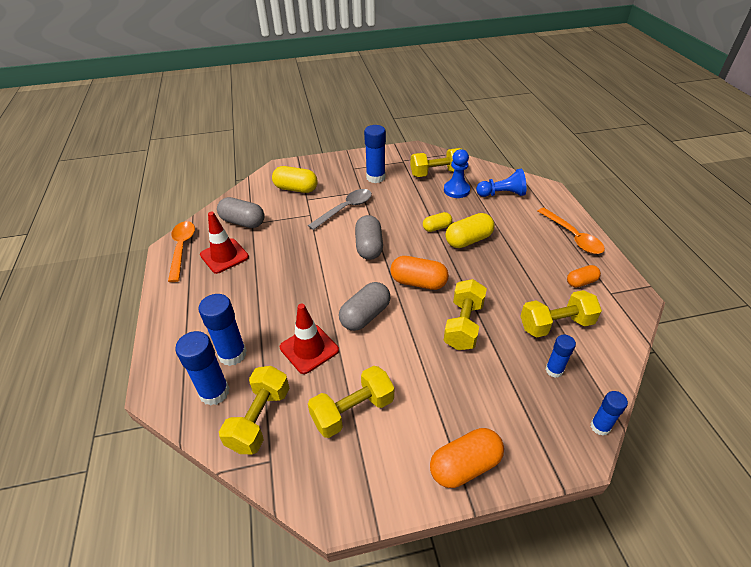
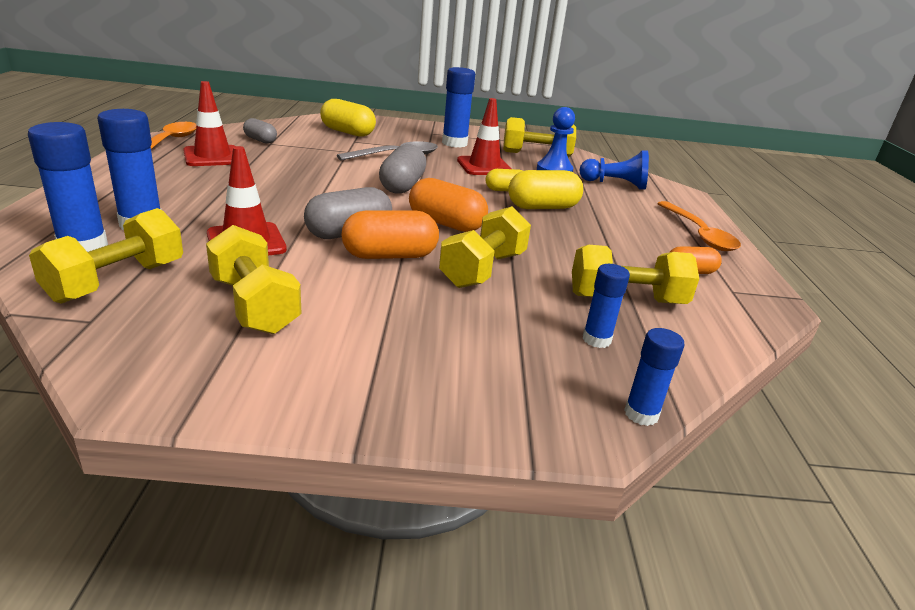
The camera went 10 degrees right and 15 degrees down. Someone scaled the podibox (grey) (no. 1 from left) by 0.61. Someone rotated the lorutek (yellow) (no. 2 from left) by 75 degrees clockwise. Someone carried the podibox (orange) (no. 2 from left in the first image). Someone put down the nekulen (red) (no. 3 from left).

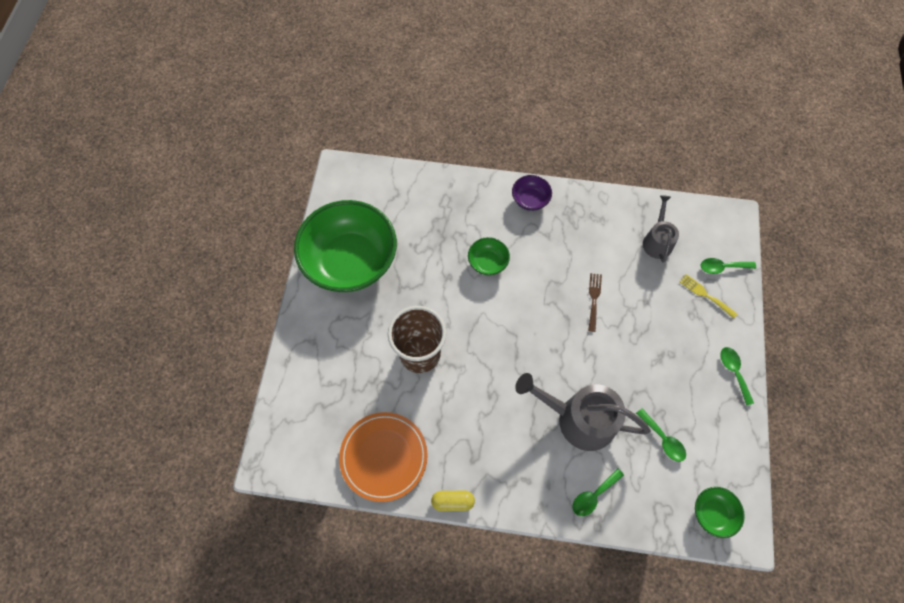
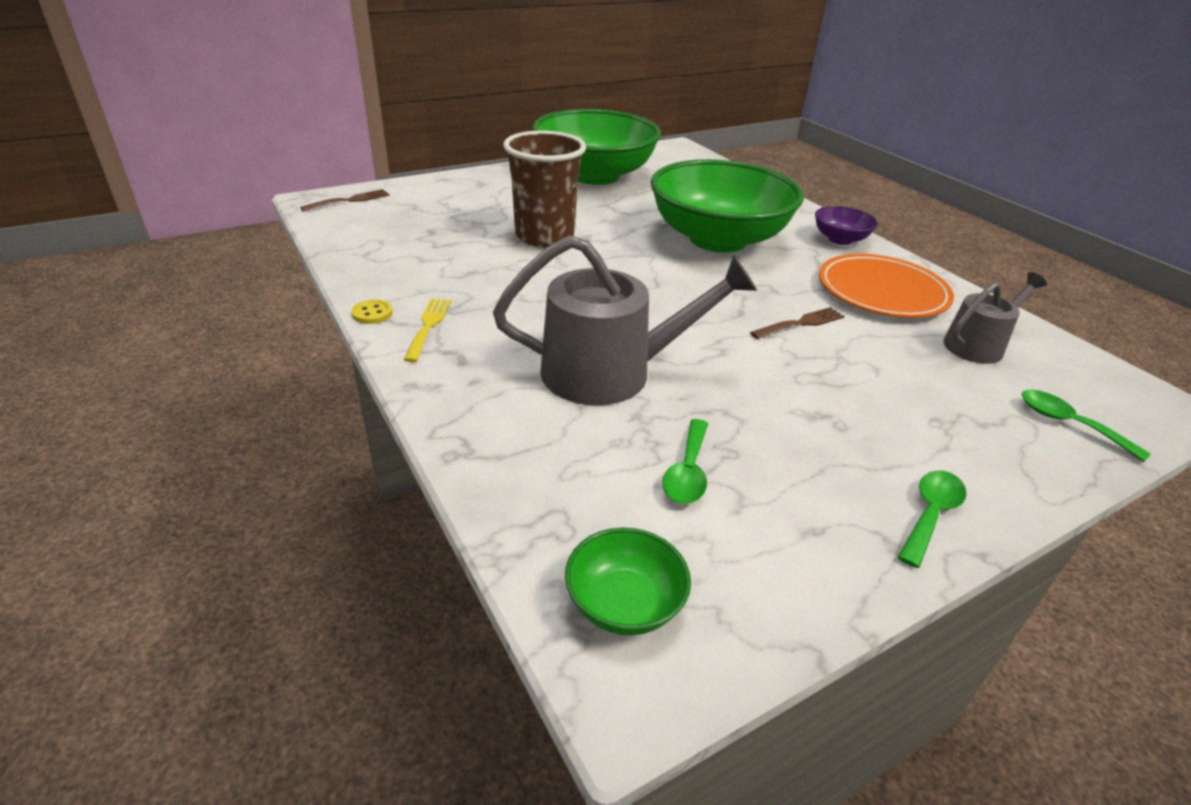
The camera went 50 degrees right and 30 degrees down. Someone scaled the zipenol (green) (no. 2 from left in the first image) by 2.37. Someone carried the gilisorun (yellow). Someone rotated the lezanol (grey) (no. 1 from left) by 105 degrees clockwise. Someone carried the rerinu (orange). Someone took away the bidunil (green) (no. 1 from left). Someone swapped the podibox (yellow) for the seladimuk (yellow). Someone put down the gilisorun (brown) (no. 1 from left).

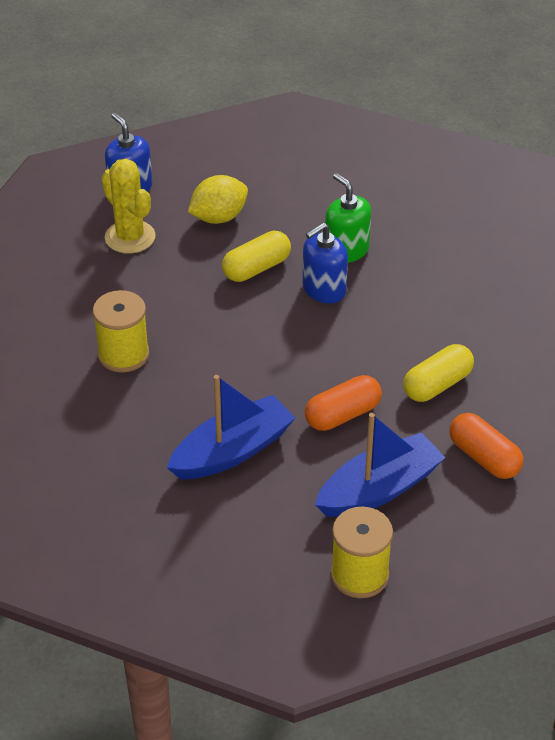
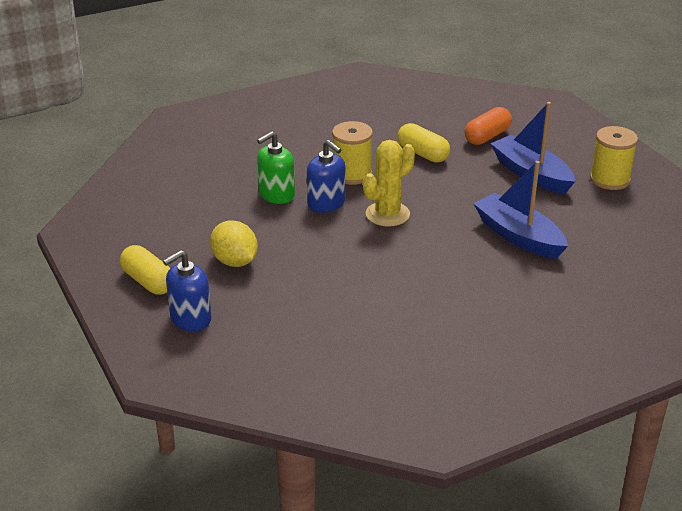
The camera went 95 degrees left and 10 degrees down. Someone carried the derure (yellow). Someone carried the podibox (yellow) (no. 1 from left). Someone carried the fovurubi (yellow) (no. 1 from left). Someone took away the podibox (orange) (no. 1 from left).

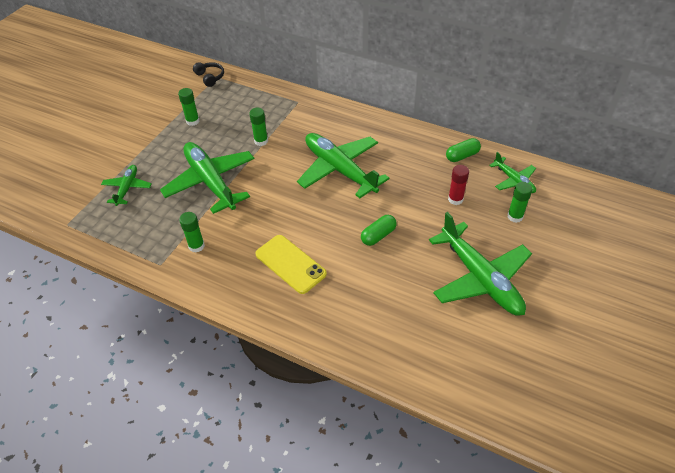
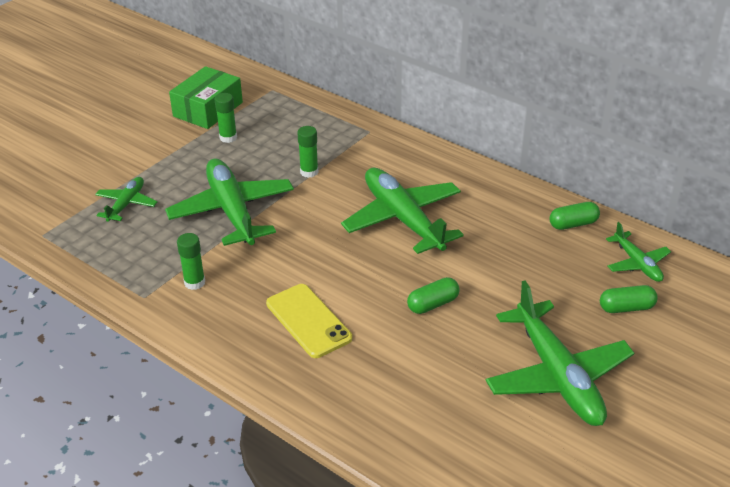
The camera went 10 degrees right and 10 degrees down. Someone took away the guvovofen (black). Someone took away the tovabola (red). Someone swapped the tovabola (green) (no. 4 from left) for the podibox (green) (no. 3 from left). Someone put down the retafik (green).

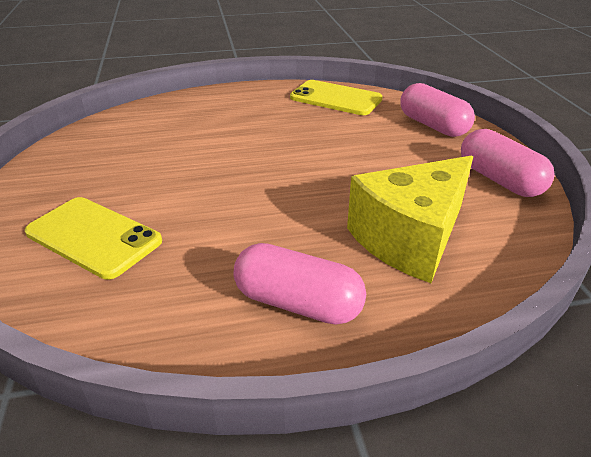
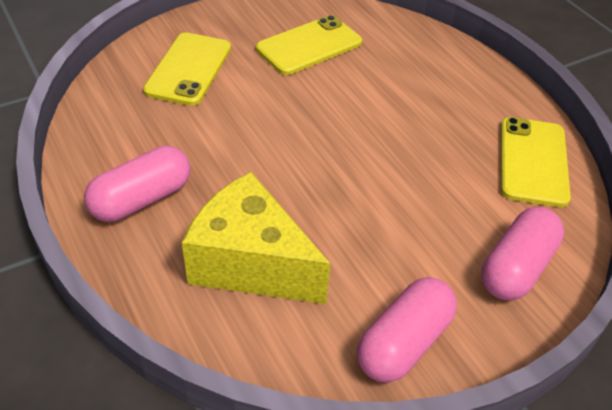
The camera went 70 degrees right and 10 degrees up. Someone rotated the podibox (pink) (no. 1 from left) by 45 degrees clockwise. Someone put down the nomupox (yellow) (no. 2 from left).

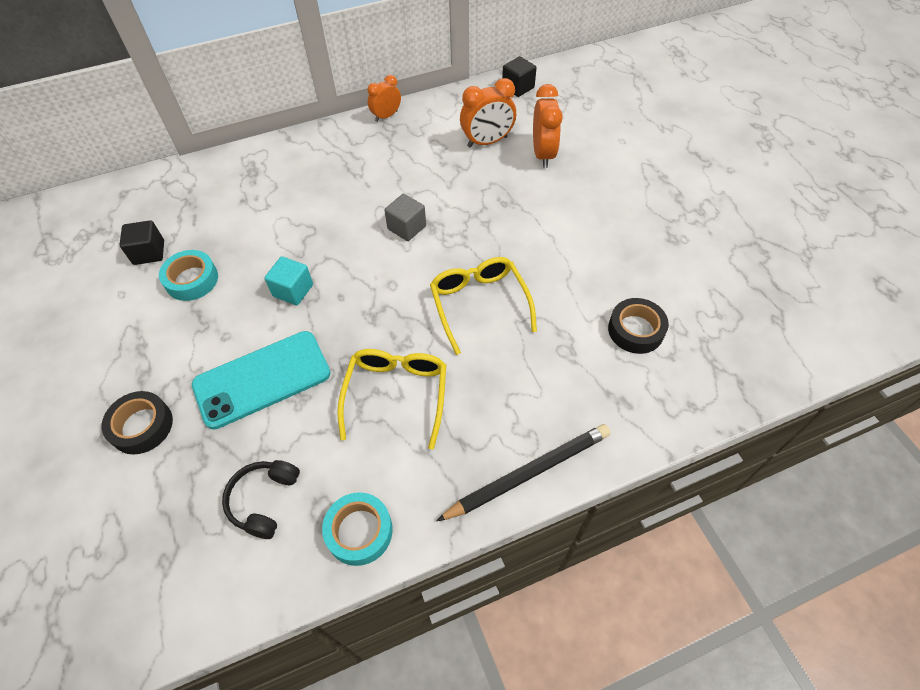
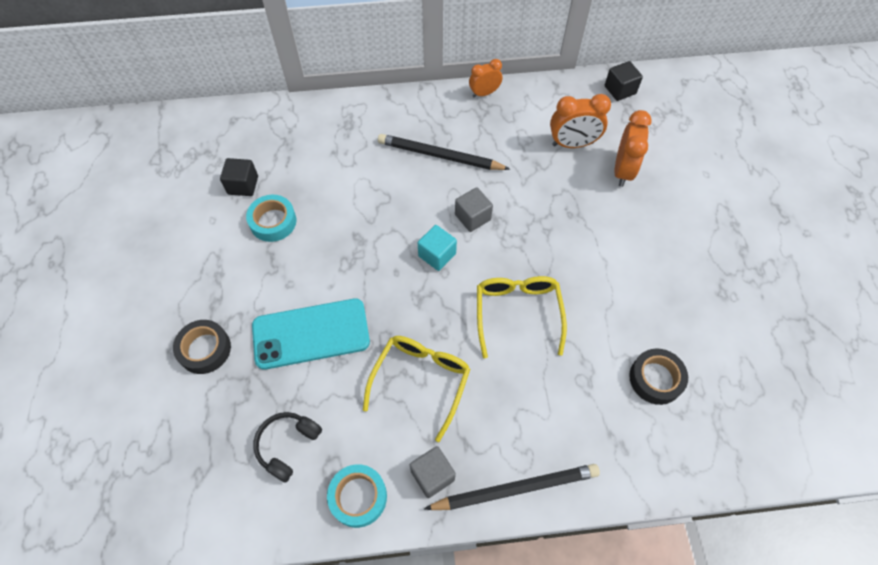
The camera went 15 degrees right and 5 degrees up. Someone carried the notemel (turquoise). Someone put down the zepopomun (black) (no. 1 from left). Someone put down the notemel (grey) (no. 1 from left).

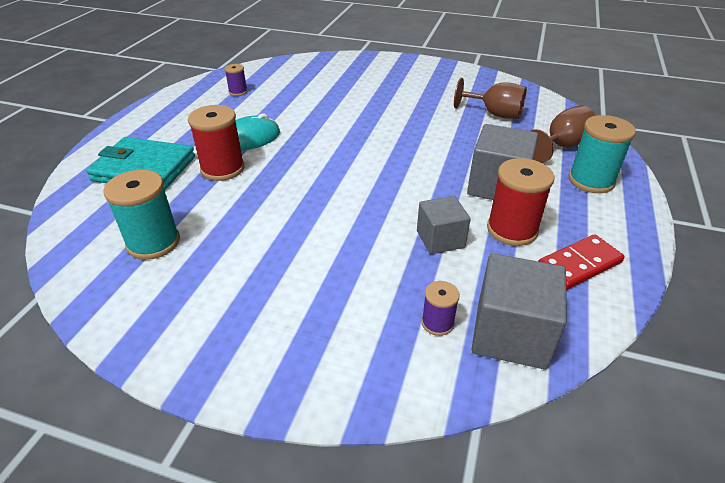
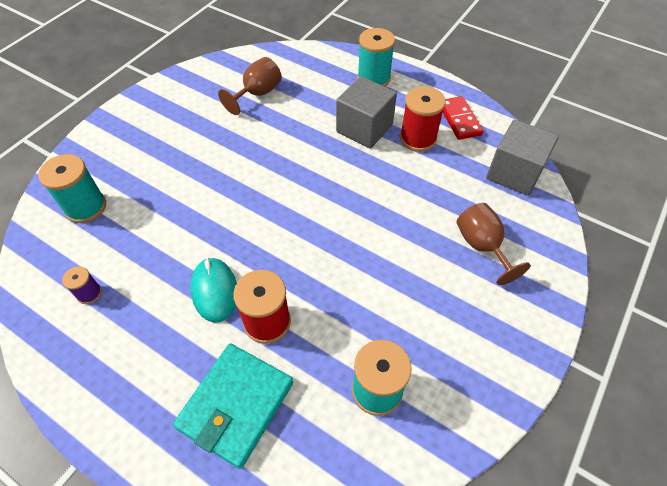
The camera went 75 degrees left and 15 degrees up. Someone carried the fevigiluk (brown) (no. 2 from left). Someone took away the notemel (grey) (no. 1 from left). Someone took away the fovurubi (purple) (no. 2 from left). Someone put down the fovurubi (turquoise) (no. 1 from left).

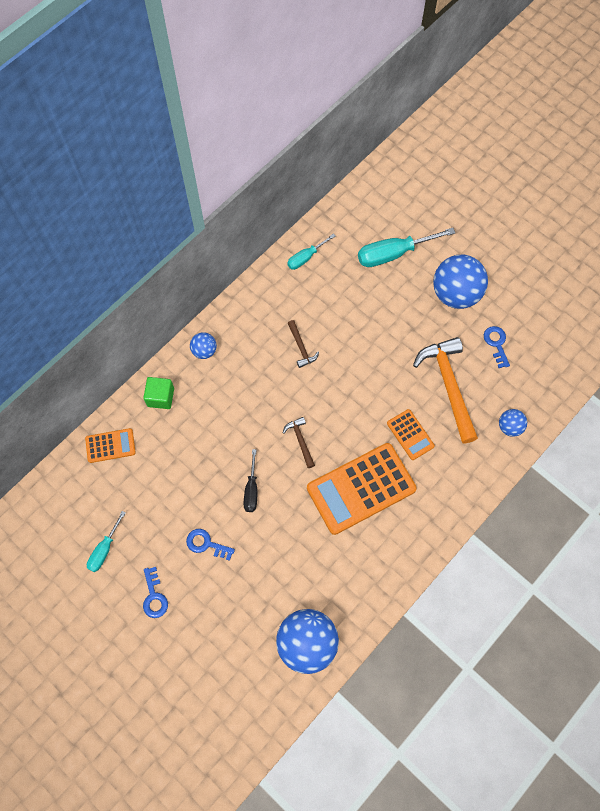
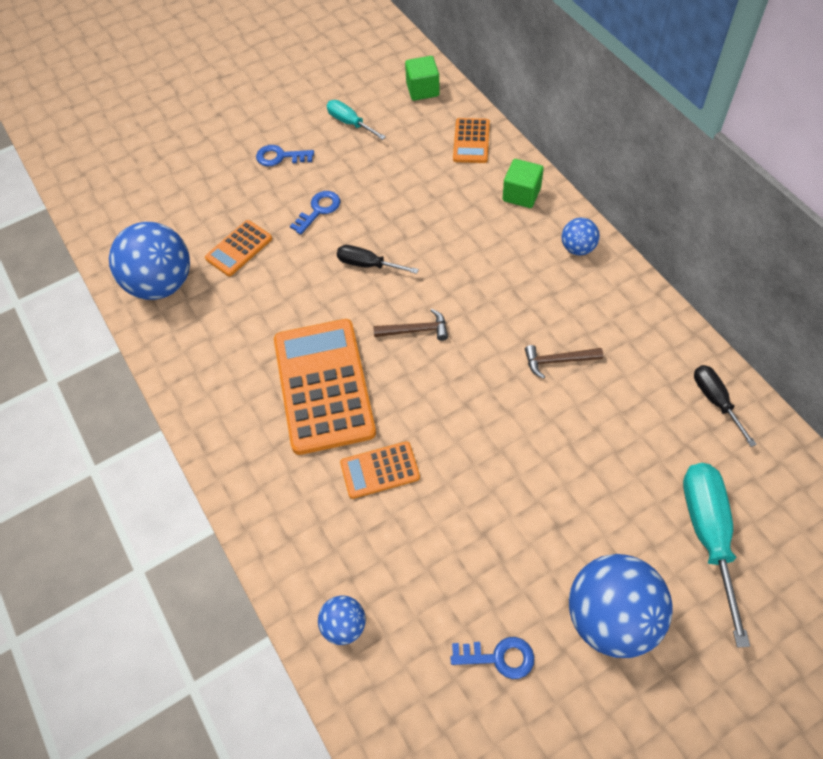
The camera went 110 degrees right and 10 degrees down. Someone repainted the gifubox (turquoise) (no. 2 from left), which became the gifubox (black) (no. 2 from left). Someone took away the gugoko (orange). Someone put down the notemel (green) (no. 1 from left). Someone put down the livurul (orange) (no. 1 from left).

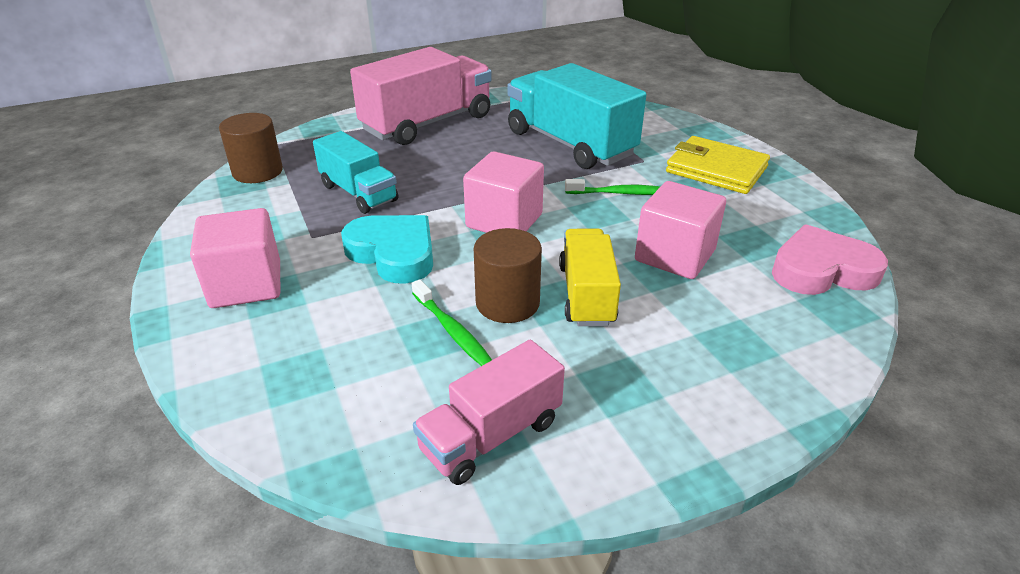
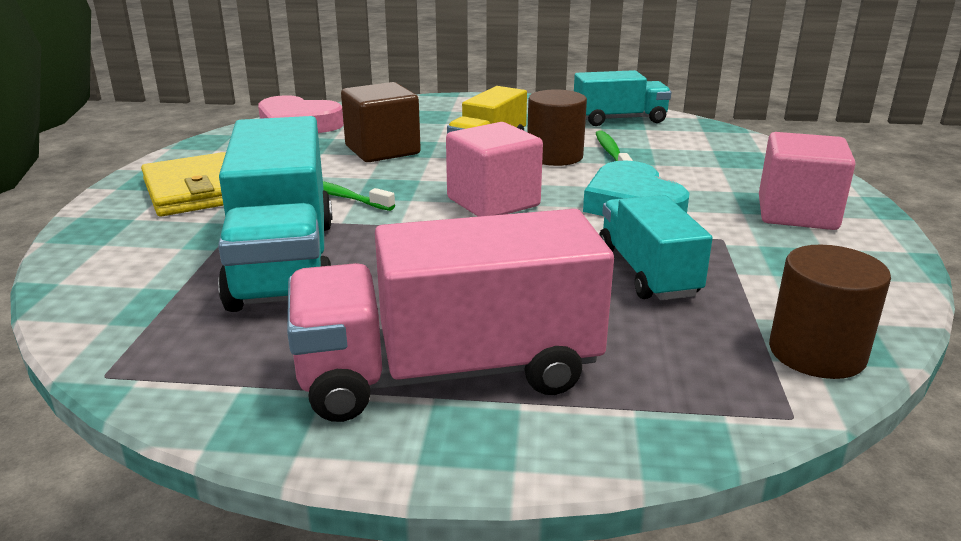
The camera went 150 degrees left and 10 degrees down. Someone repainted the notemel (pink) (no. 3 from left), which became the notemel (brown). Someone repainted the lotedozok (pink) (no. 2 from left), which became the lotedozok (turquoise) (no. 2 from left).

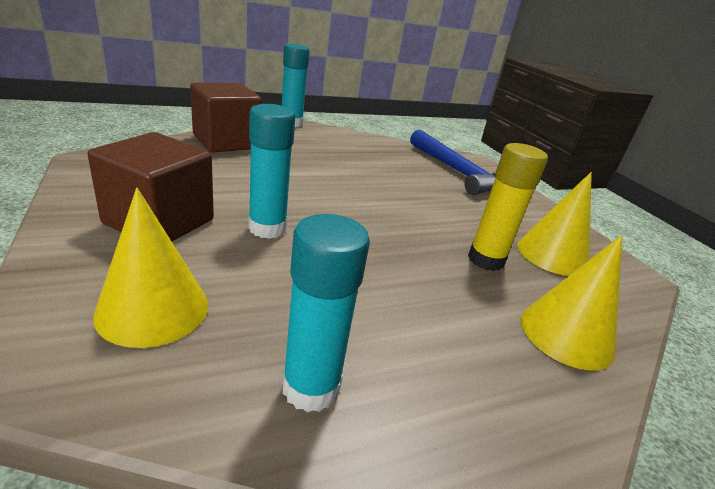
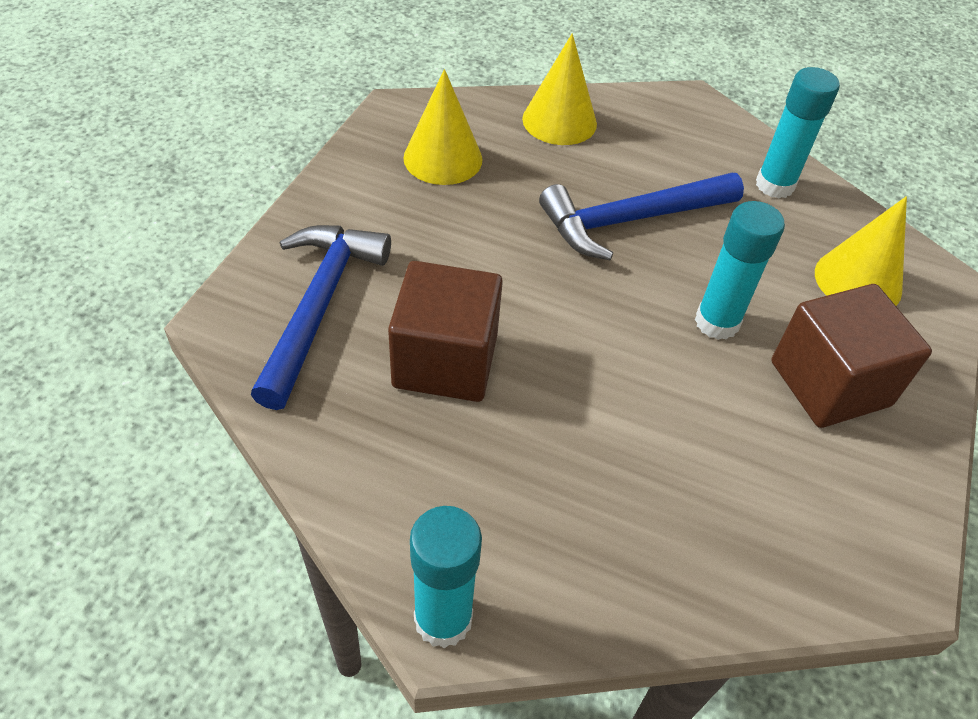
The camera went 135 degrees left and 20 degrees up. Someone carried the notemel (brown) (no. 2 from left in the first image). Someone took away the tovabola (yellow). Someone put down the gugoko (blue) (no. 2 from left).

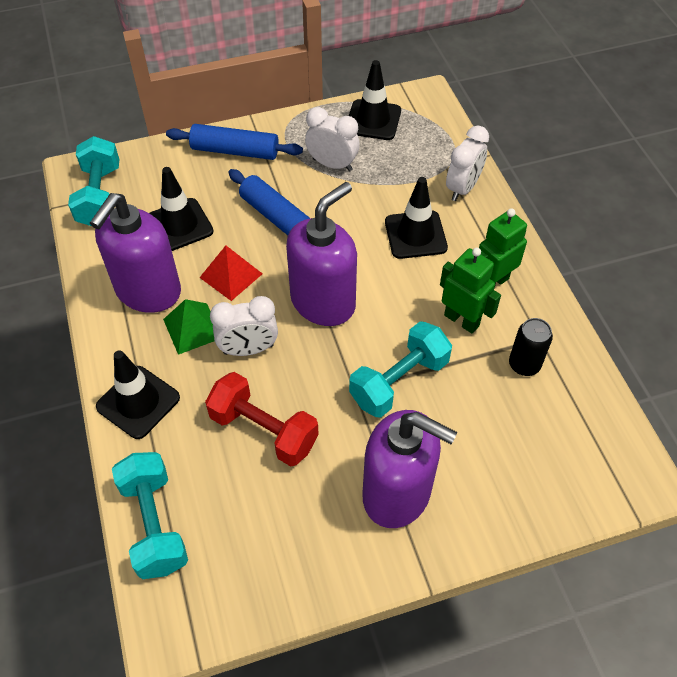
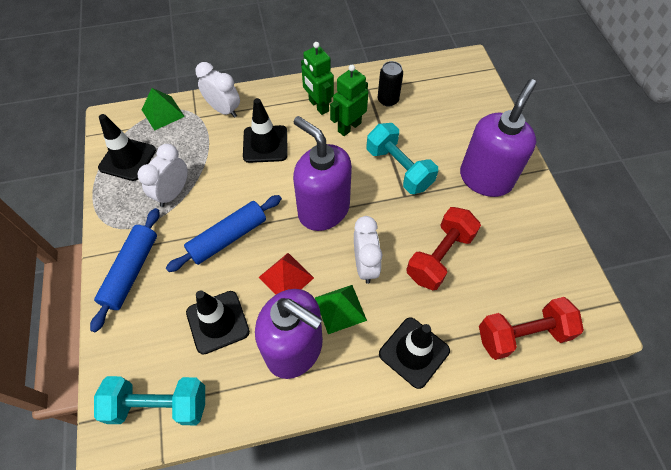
The camera went 85 degrees left and 5 degrees up. Someone repainted the lorutek (turquoise) (no. 2 from left), which became the lorutek (red) (no. 2 from left). Someone put down the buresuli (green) (no. 1 from left).

